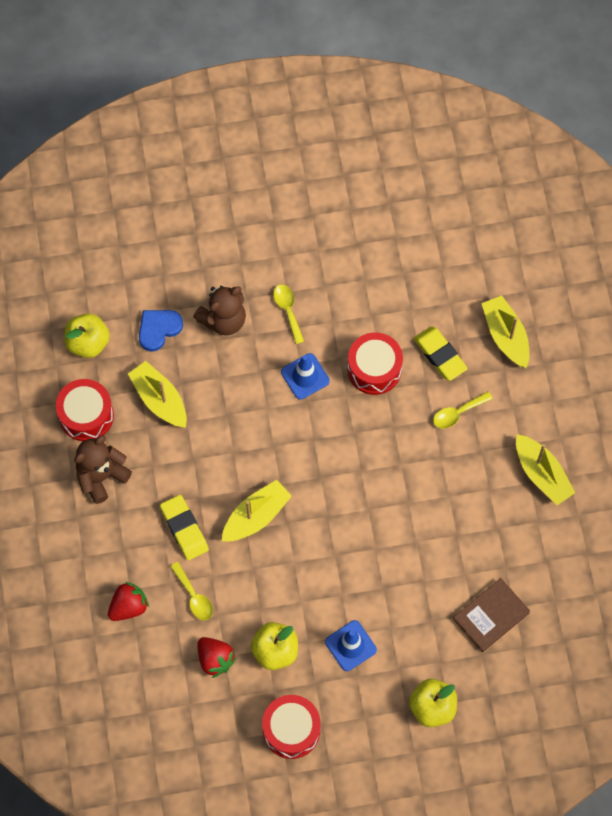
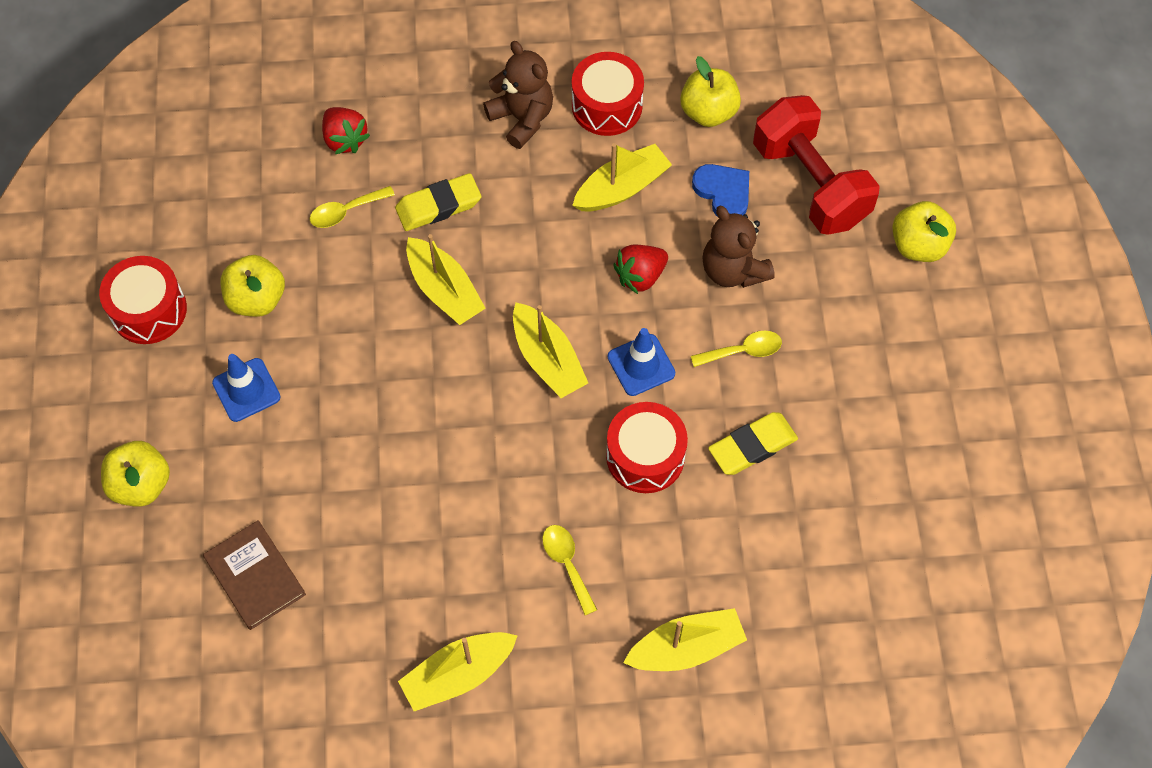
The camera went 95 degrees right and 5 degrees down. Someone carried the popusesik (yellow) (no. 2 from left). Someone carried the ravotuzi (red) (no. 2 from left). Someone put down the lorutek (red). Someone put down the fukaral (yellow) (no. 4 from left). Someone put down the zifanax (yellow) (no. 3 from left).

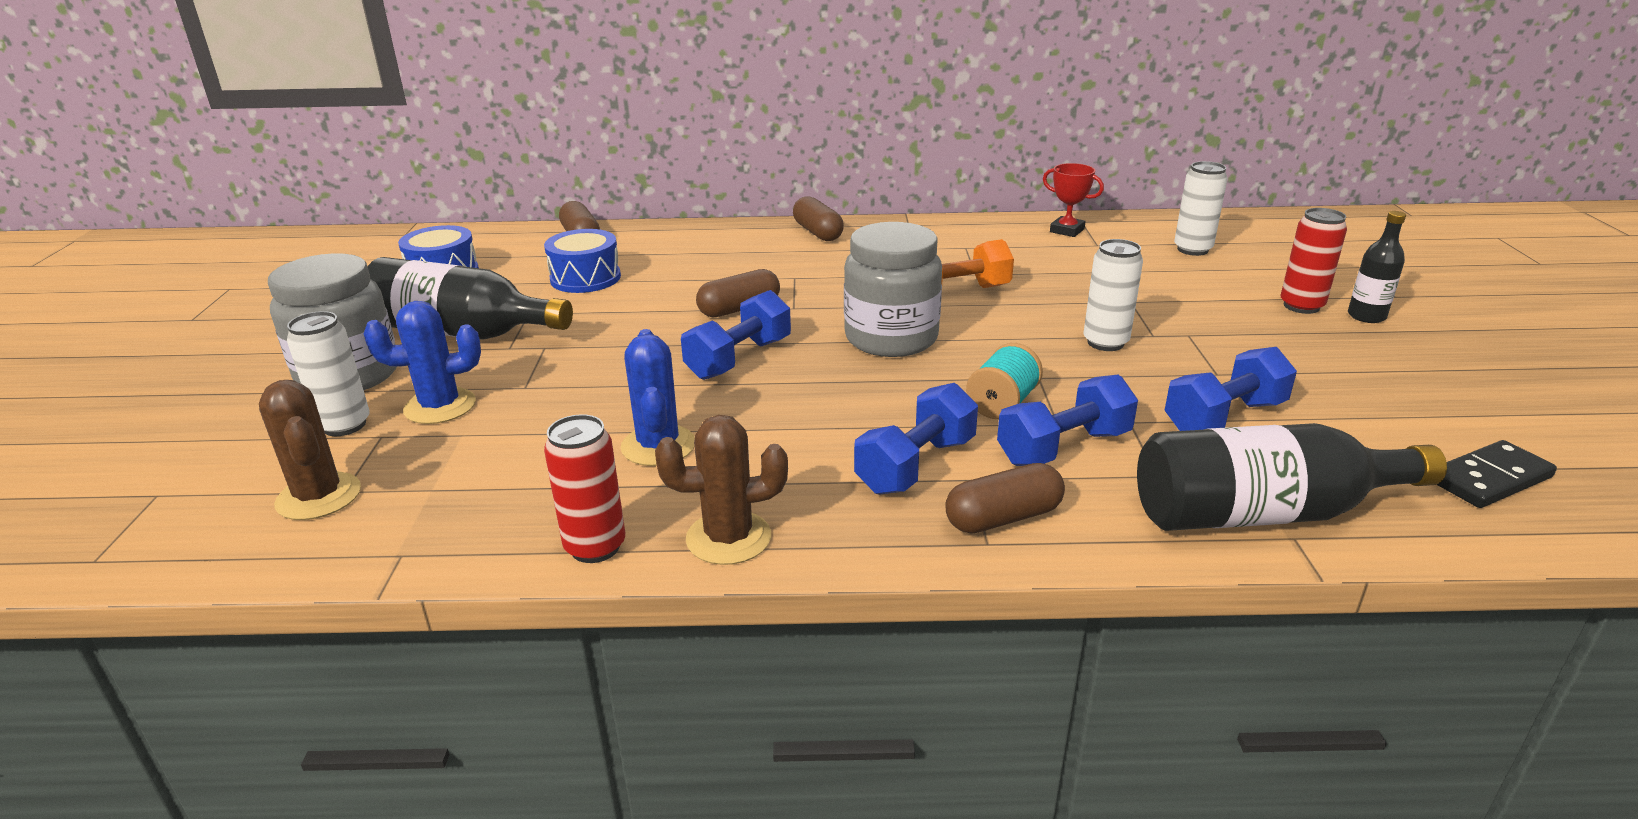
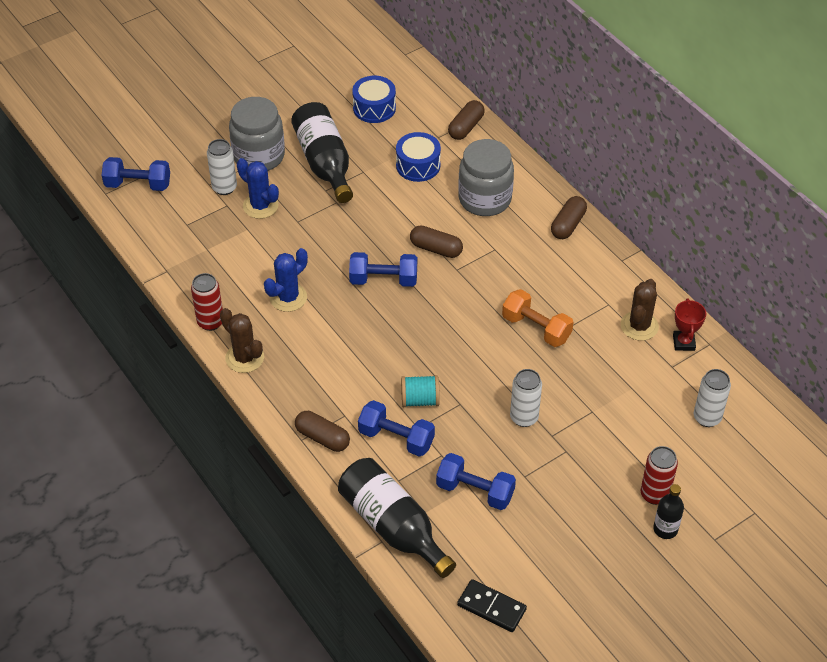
The camera went 55 degrees right and 20 degrees up. Someone carried the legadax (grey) (no. 2 from left). Someone carried the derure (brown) (no. 1 from left in the first image). Someone carried the lorutek (blue) (no. 2 from left in the first image).

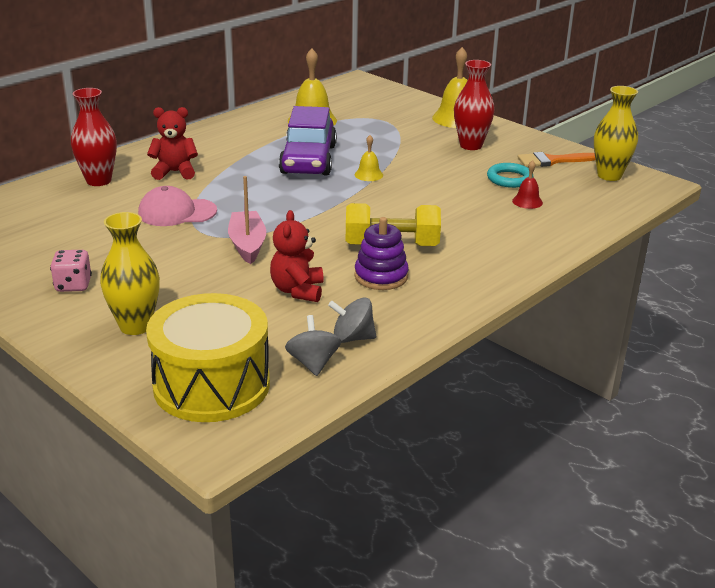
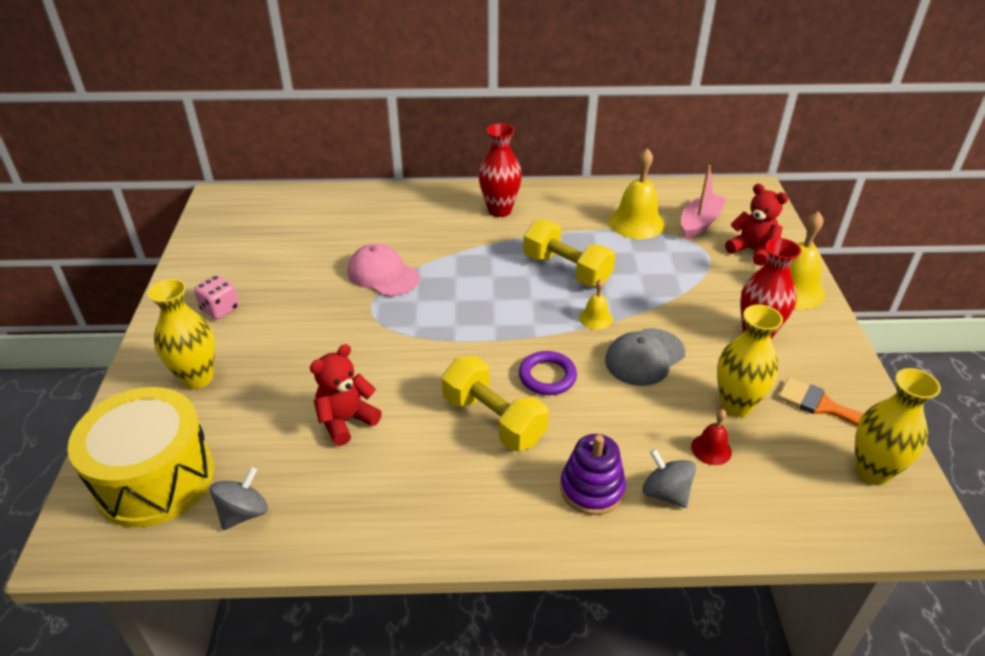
The camera went 45 degrees right and 10 degrees up. Someone carried the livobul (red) (no. 1 from left). Someone swapped the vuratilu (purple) for the lorutek (yellow) (no. 2 from left). Someone carried the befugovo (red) (no. 1 from left in the first image). Someone swapped the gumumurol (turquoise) for the livobul (yellow) (no. 2 from left). Someone carried the zifanax (pink). Someone carried the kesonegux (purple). Someone carried the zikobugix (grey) (no. 2 from left). Someone put down the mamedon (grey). Someone put down the gumumurol (purple).

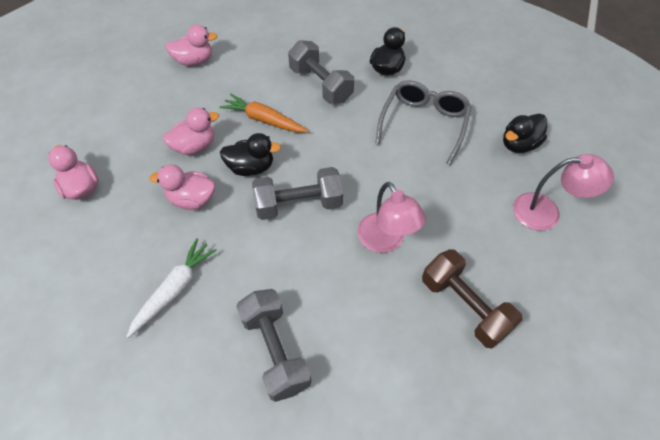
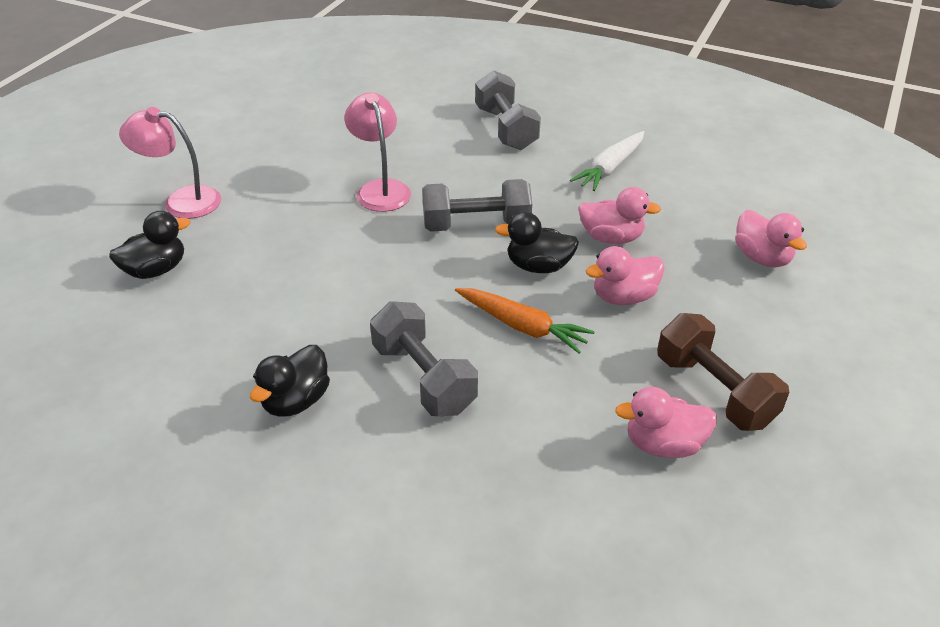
The camera went 175 degrees left and 15 degrees down. Someone took away the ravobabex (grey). Someone carried the lorutek (brown).

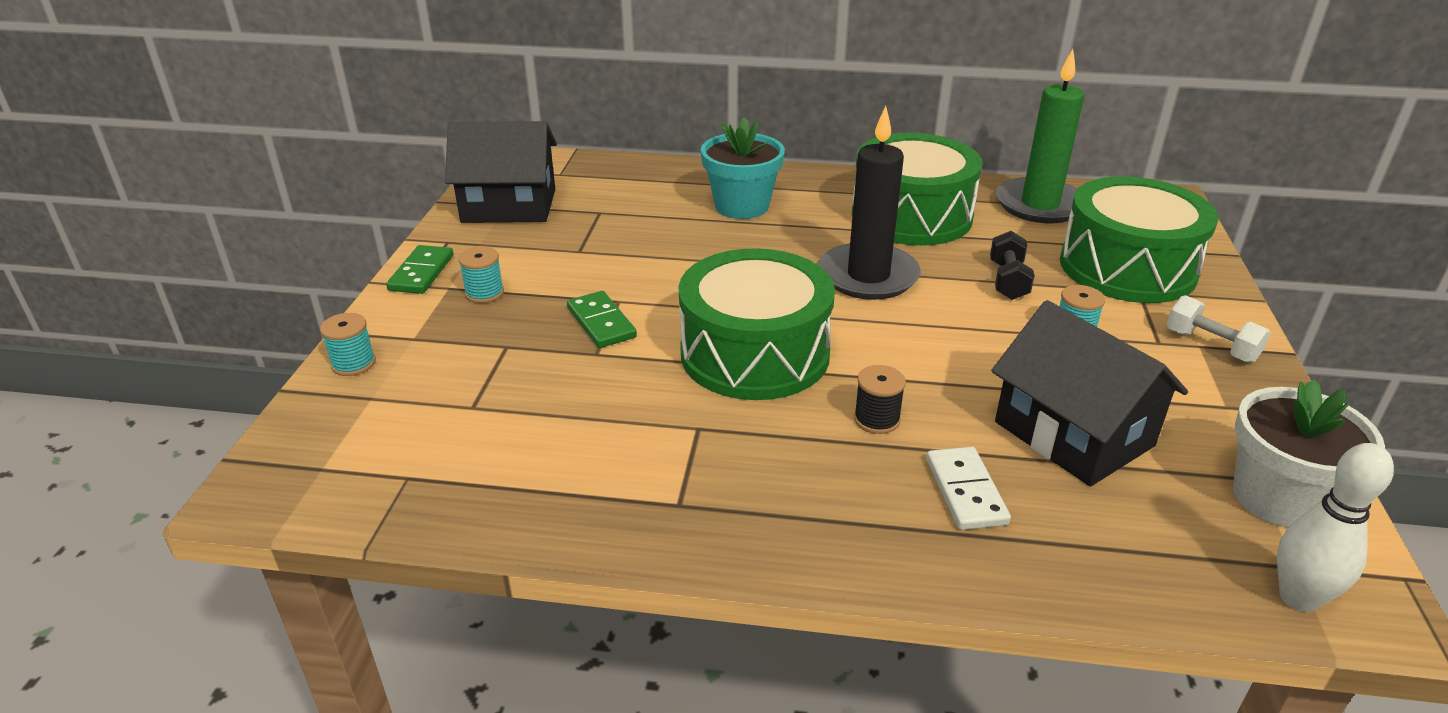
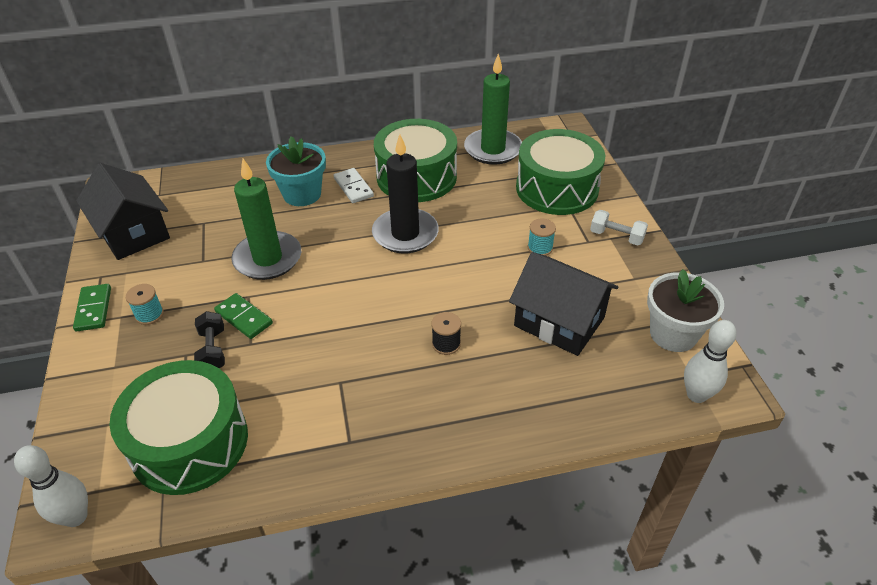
The camera went 20 degrees left and 10 degrees up. Someone rotated the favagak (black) (no. 1 from left) by 75 degrees clockwise. Someone carried the lorutek (black). Someone carried the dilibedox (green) (no. 1 from left). Someone took away the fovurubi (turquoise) (no. 1 from left). Someone carried the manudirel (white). Someone put down the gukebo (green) (no. 1 from left). Someone put down the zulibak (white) (no. 1 from left).

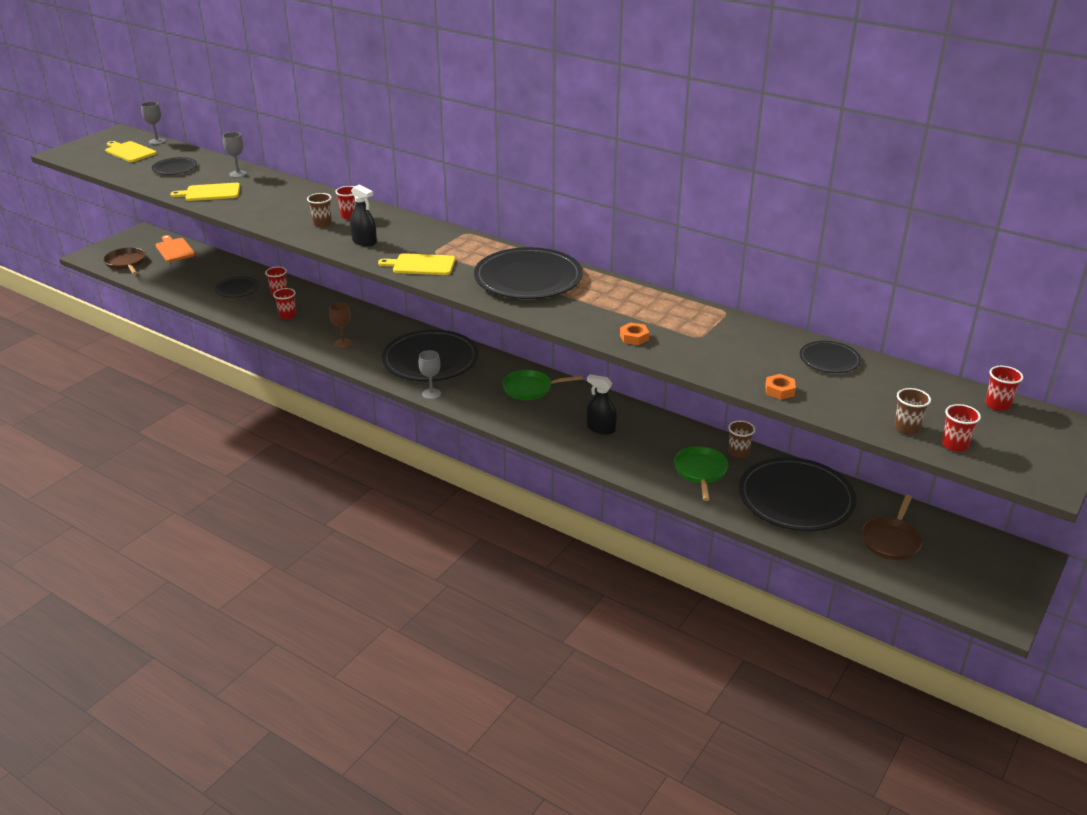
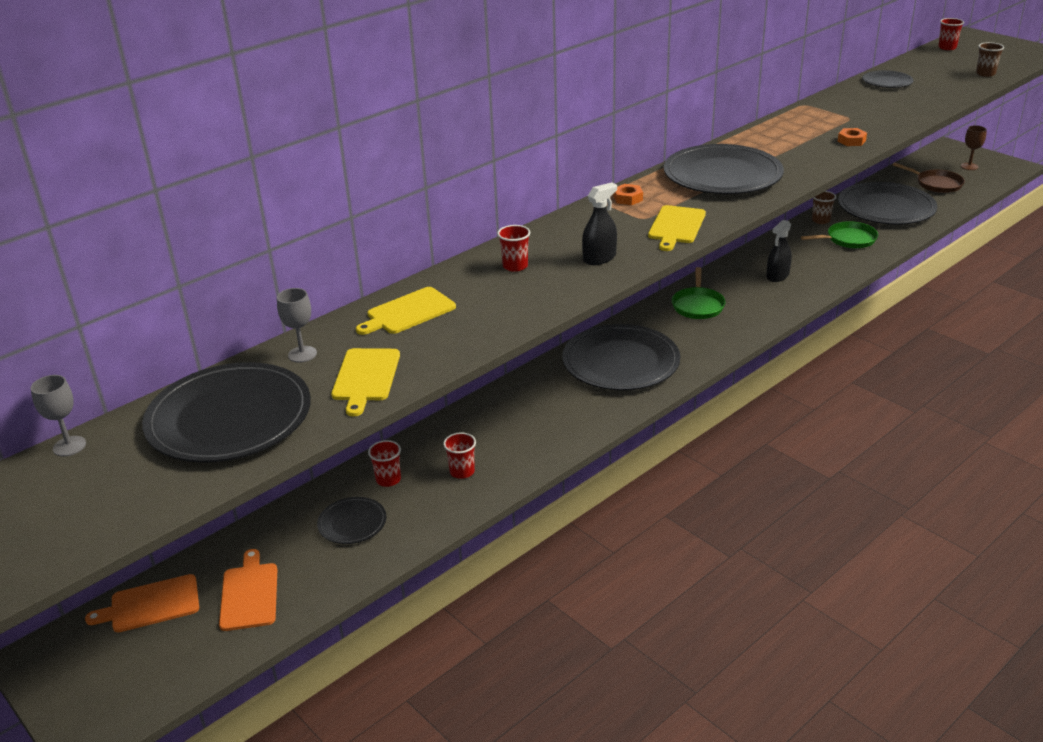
The camera went 75 degrees left and 0 degrees up. Someone carried the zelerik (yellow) (no. 1 from left in the first image). Someone scaled the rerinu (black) (no. 1 from left) by 2.04. Someone took away the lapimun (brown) (no. 1 from left). Someone took away the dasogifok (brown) (no. 1 from left). Someone carried the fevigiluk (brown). Someone took away the fevigiluk (grey) (no. 3 from left). Someone carried the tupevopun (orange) (no. 2 from left in the first image). Someone took away the lapimun (red) (no. 4 from left). Someone rotated the dasogifok (green) (no. 2 from left) by 150 degrees clockwise. Someone put down the zelerik (orange) (no. 2 from left).

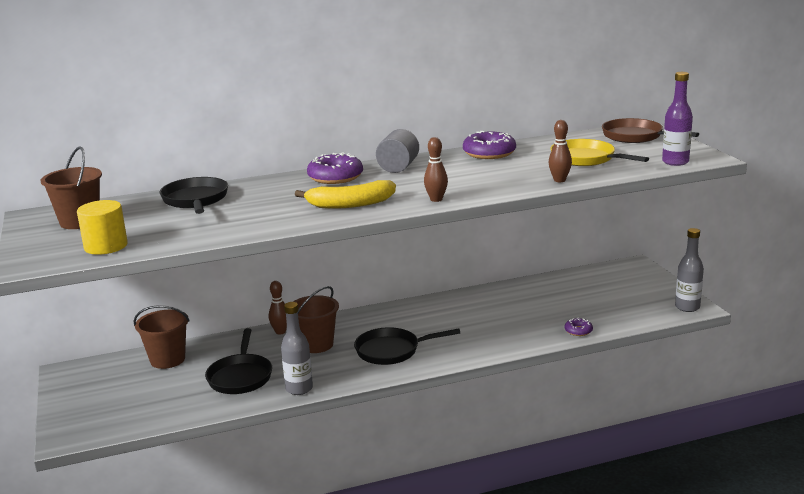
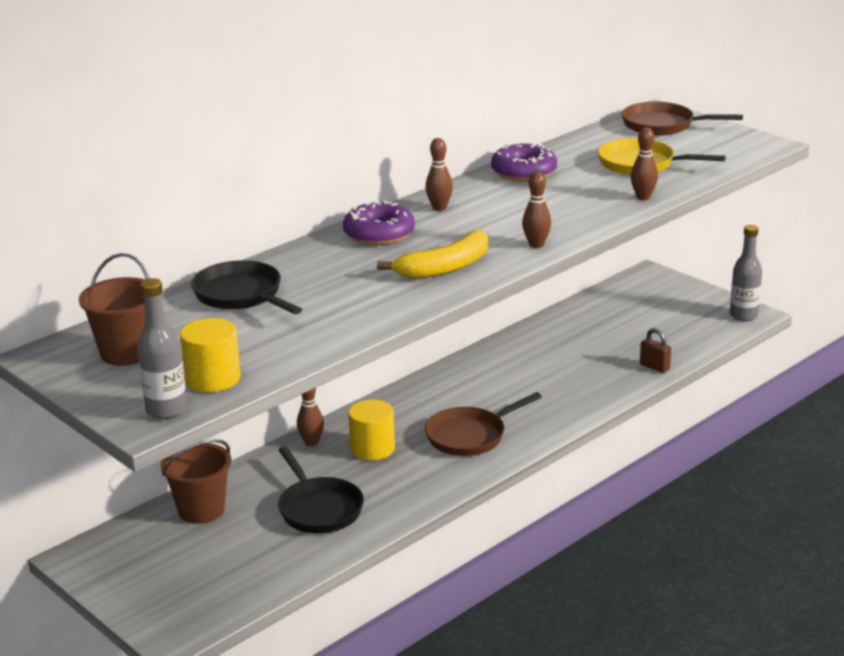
The camera went 25 degrees left and 5 degrees up. Someone took away the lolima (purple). Someone swapped the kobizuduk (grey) for the zulibak (brown) (no. 2 from left). Someone swapped the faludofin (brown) (no. 3 from left) for the kobizuduk (yellow) (no. 2 from left). Someone carried the lolima (grey) (no. 1 from left). Someone swapped the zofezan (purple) (no. 3 from left) for the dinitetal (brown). Someone repainted the dasogifok (black) (no. 3 from left), which became the dasogifok (brown) (no. 1 from left).

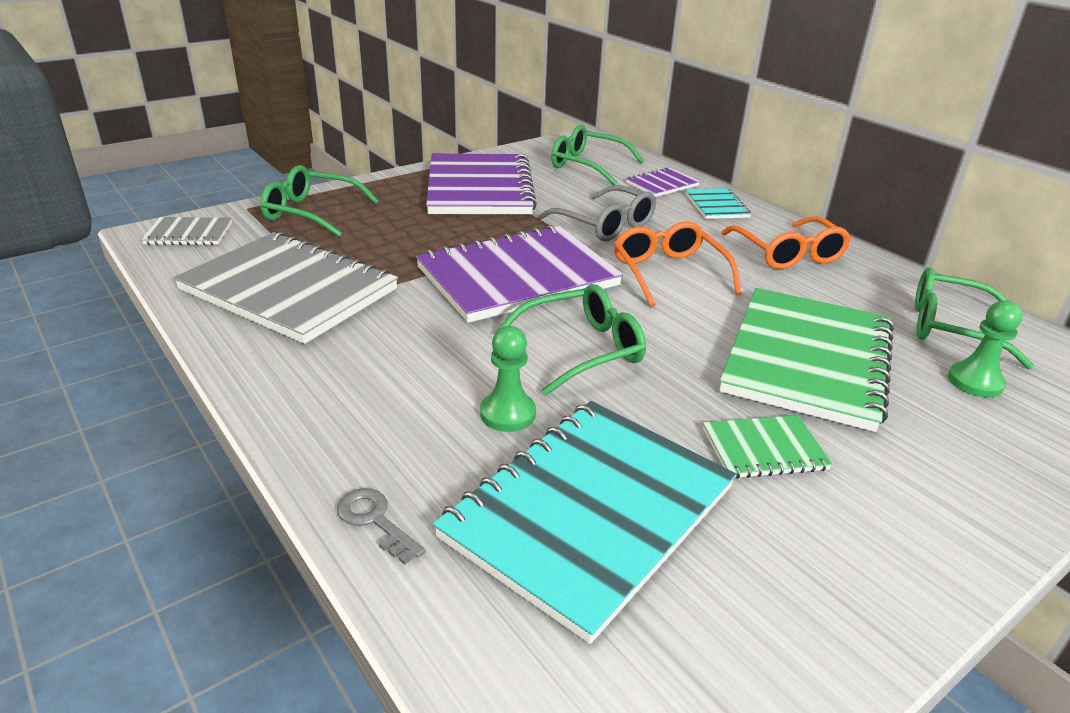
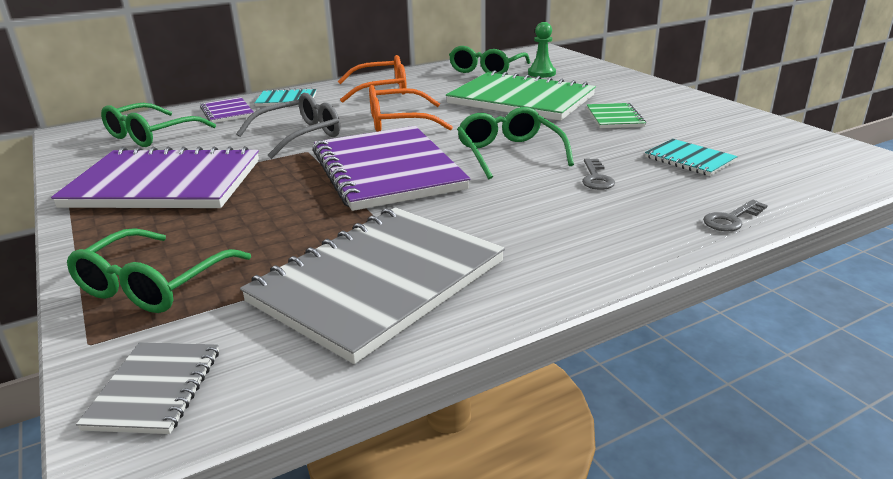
The camera went 80 degrees left and 5 degrees down. Someone swapped the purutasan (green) (no. 1 from left) for the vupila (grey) (no. 1 from left). Someone scaled the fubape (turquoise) (no. 1 from left in the first image) by 0.46.

